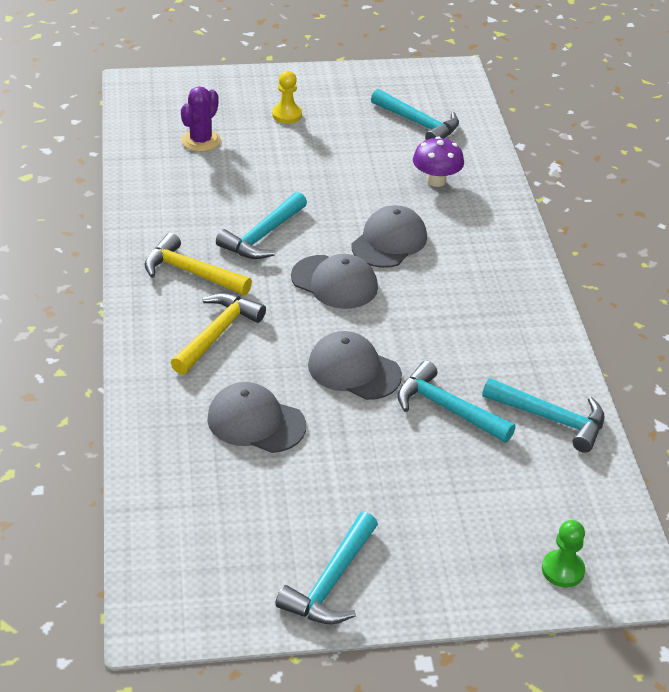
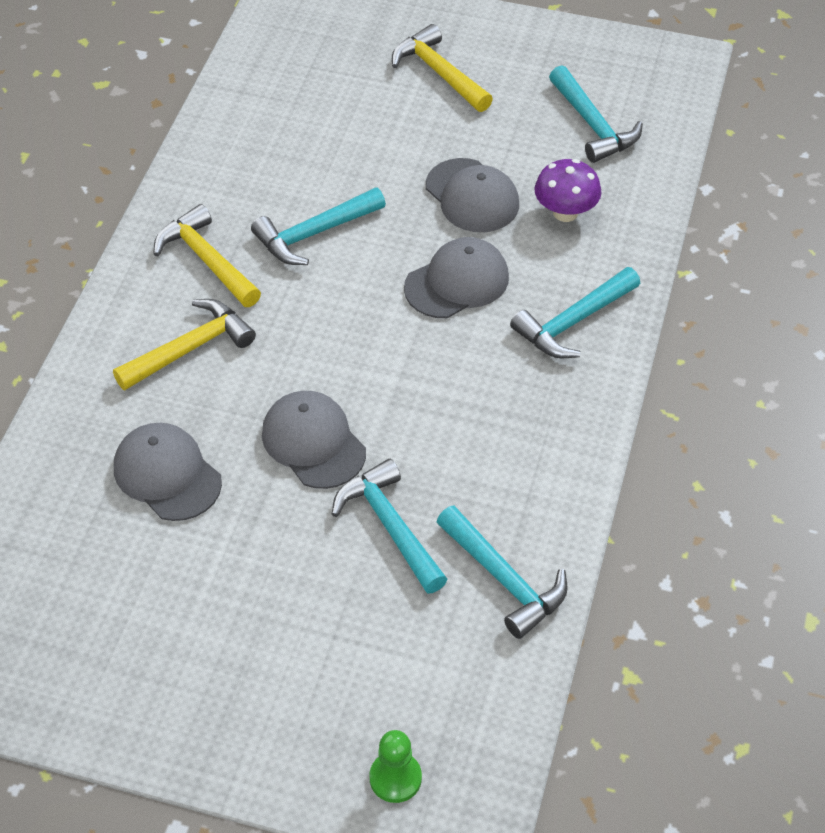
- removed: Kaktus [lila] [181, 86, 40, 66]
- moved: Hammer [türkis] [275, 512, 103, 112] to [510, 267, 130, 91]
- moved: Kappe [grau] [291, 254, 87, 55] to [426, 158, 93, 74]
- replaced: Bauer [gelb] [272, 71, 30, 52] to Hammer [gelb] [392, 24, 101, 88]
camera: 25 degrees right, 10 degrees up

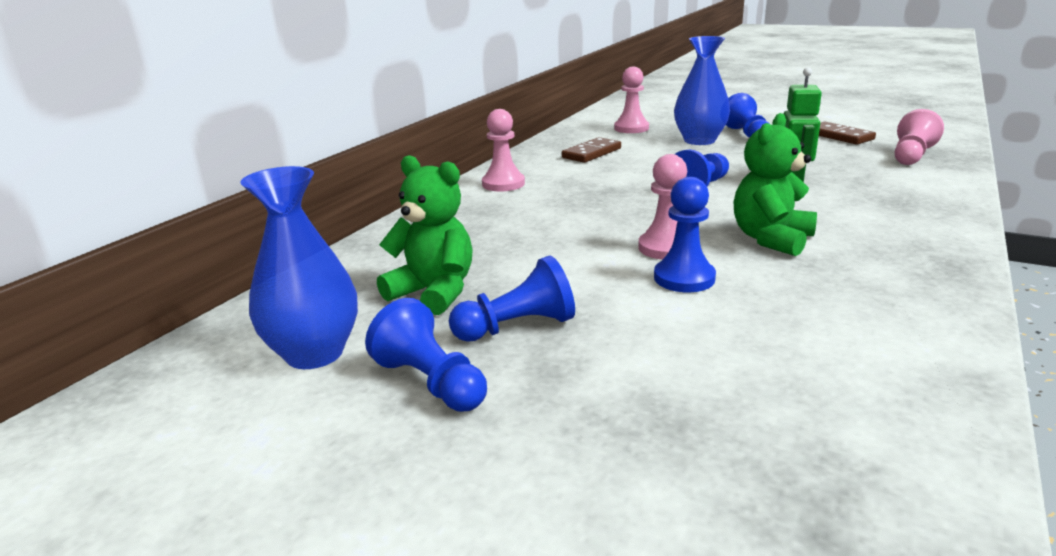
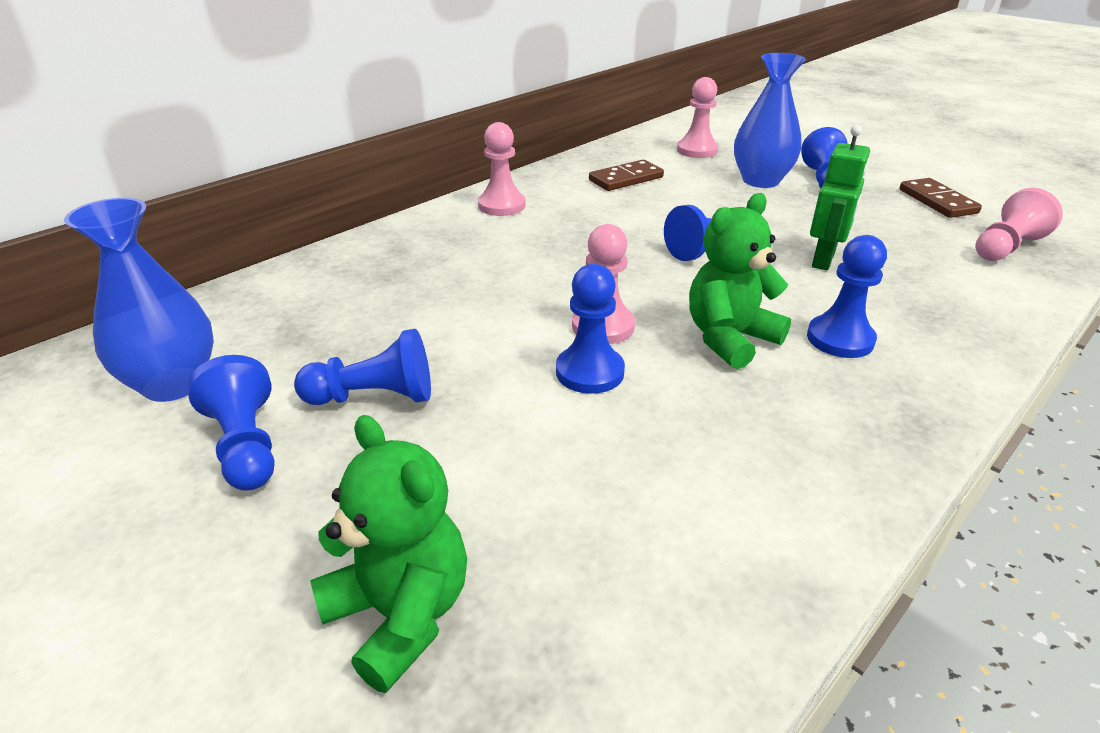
- added: Bauer [blau] [807, 235, 80, 123]
- moved: Teddybär [grün] [377, 155, 96, 160] to [310, 415, 157, 278]
camera: 15 degrees right, 10 degrees up

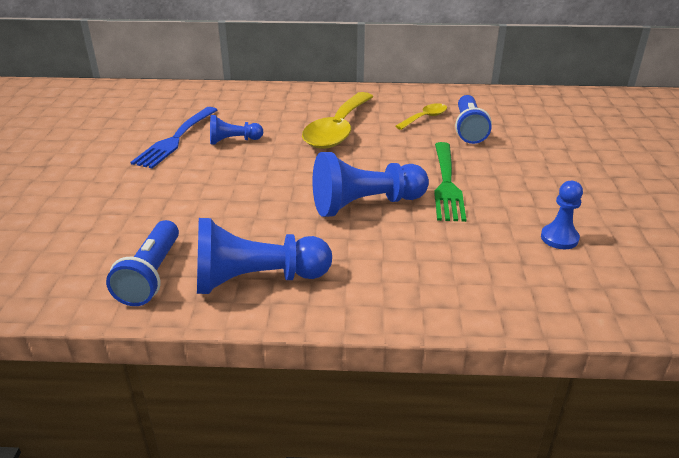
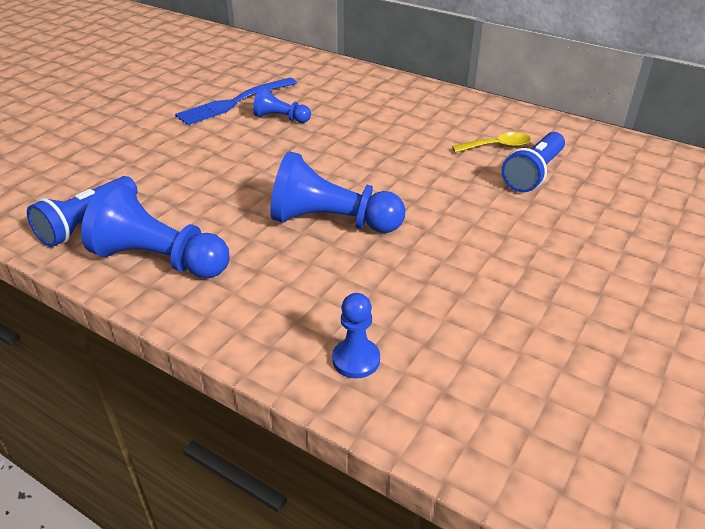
- removed: Löffel [gelb] [302, 92, 72, 57]
- removed: Gabel [grün] [434, 142, 32, 80]
- moved: Bauer [blau] [541, 181, 42, 68] to [332, 293, 48, 85]
camera: 30 degrees right, 5 degrees up

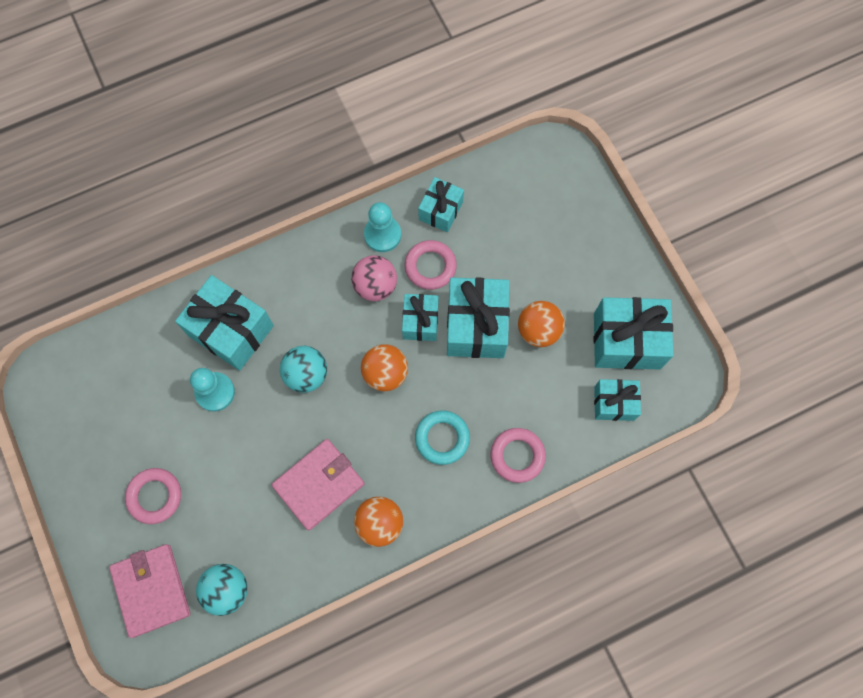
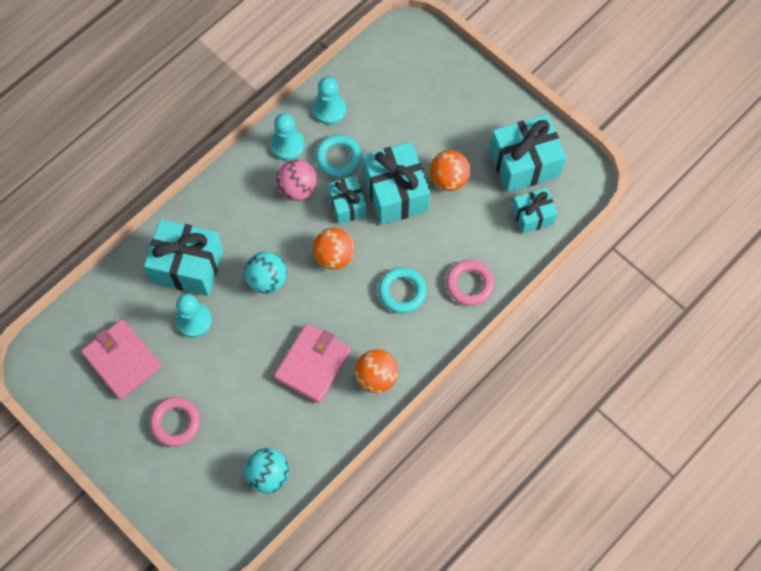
- moved: Geldbörse [rosa] [109, 544, 82, 94] to [81, 319, 81, 81]
- replaced: Geschenk [türkis] [418, 177, 46, 55] to Bauer [türkis] [313, 77, 33, 48]
- recoloured: Ring [rosa] [405, 240, 52, 50] to Ring [türkis] [315, 134, 47, 43]
camera: 20 degrees left, 5 degrees down

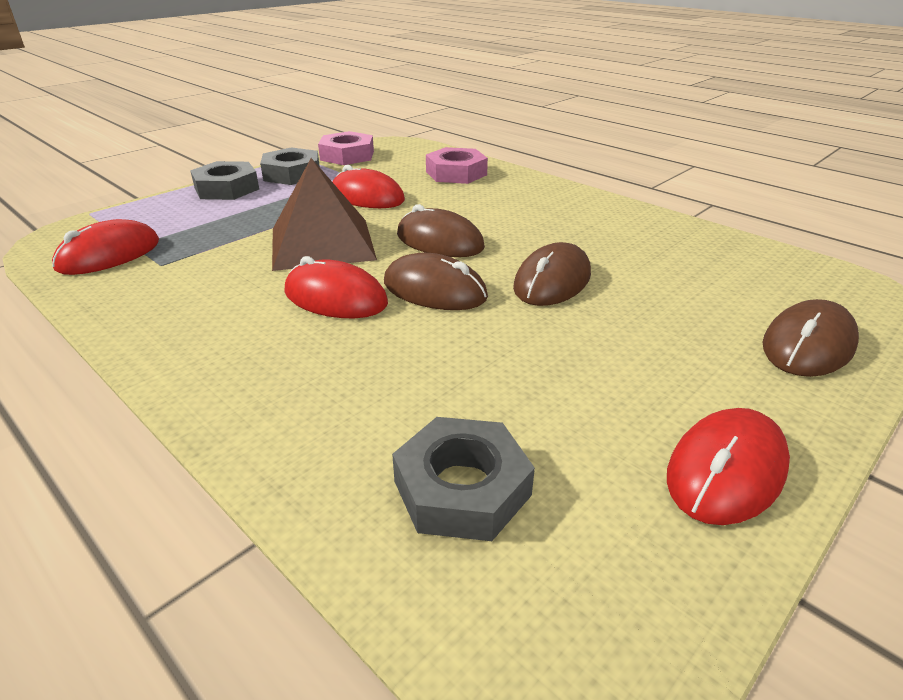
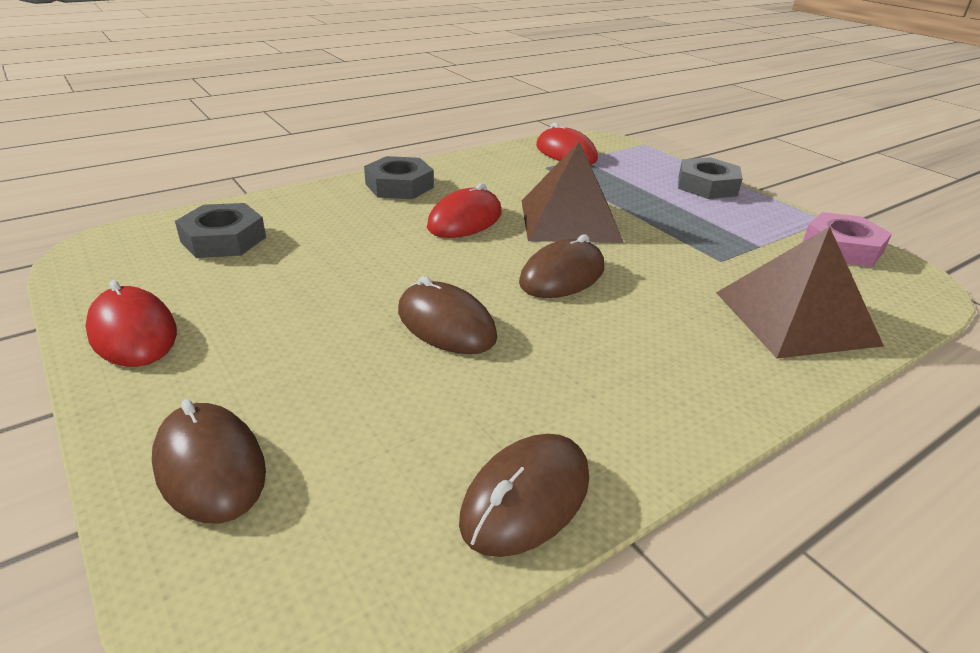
- removed: Computermaus [rot] [333, 165, 72, 43]
- moved: Sechskantmutter [grau] [260, 147, 60, 38] to [364, 156, 70, 43]
- moved: Computermaus [braun] [384, 253, 104, 57] to [459, 434, 130, 123]
- replaced: Sechskantmutter [rosa] [426, 147, 62, 37] to Pyramide [braun] [716, 226, 168, 132]
camera: 100 degrees right, 0 degrees up

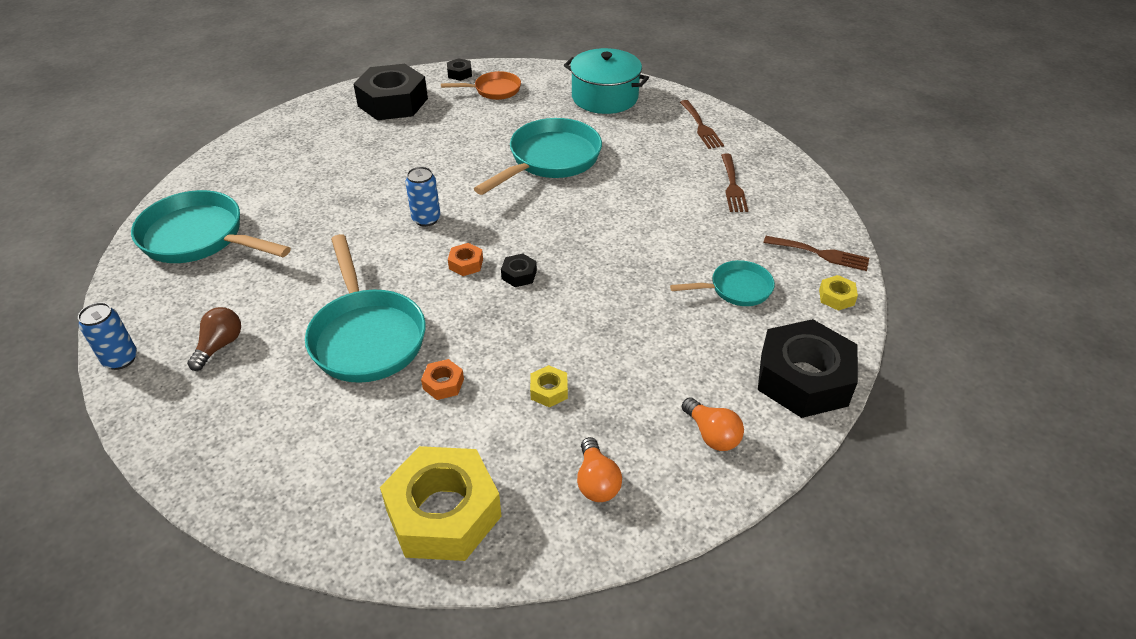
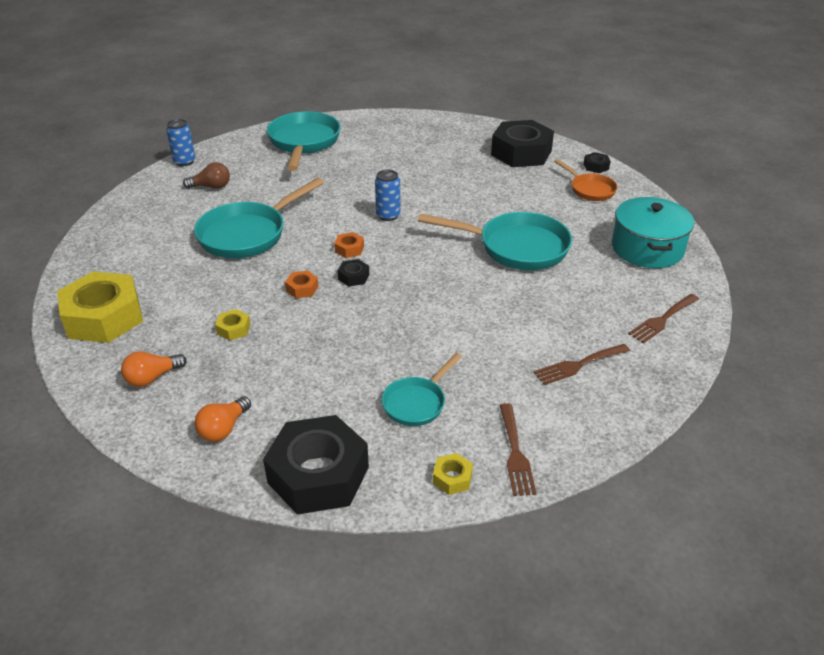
- moved: Sechskantmutter [orange] [421, 359, 43, 41] to [285, 271, 34, 28]
- turned: Pfanne [türkis] [670, 260, 105, 46] = [382, 353, 80, 73] 75 degrees clockwise
camera: 65 degrees right, 5 degrees down

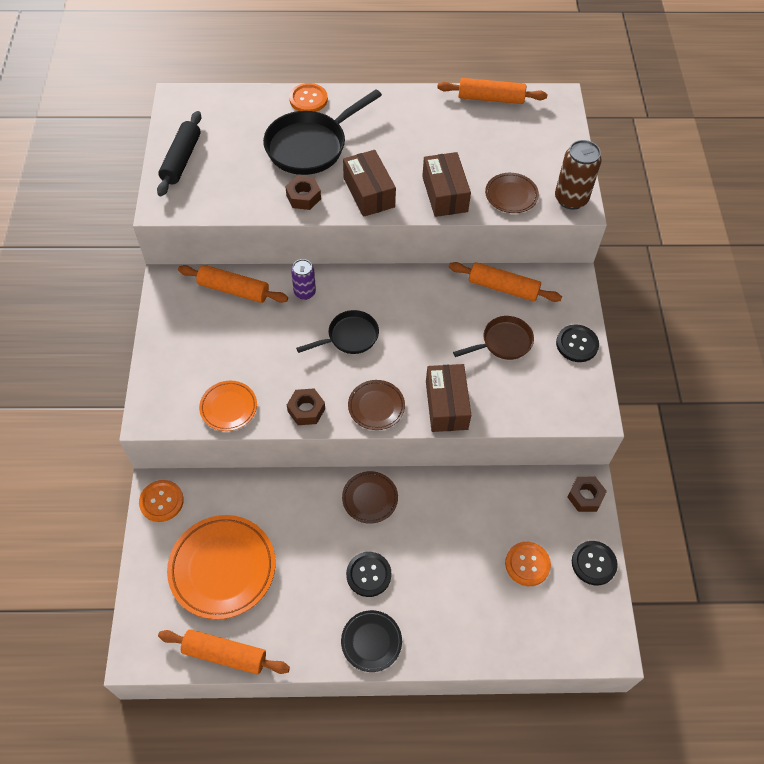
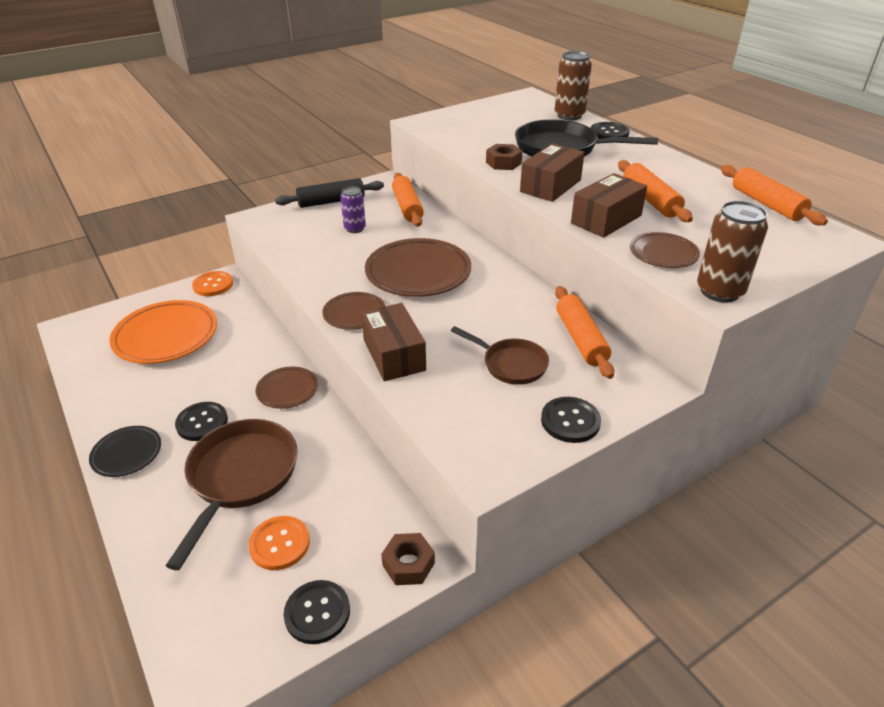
- removed: Teller [orange] [199, 381, 58, 50]
- removed: Sechskantmutter [braun] [287, 389, 38, 36]
- added: Pfanne [braun] [166, 419, 132, 151]
- added: Dose [braun] [555, 51, 37, 69]
- moved: Nudelholz [schwarz] [157, 111, 44, 86] to [275, 178, 109, 30]
- moved: Nudelholz [orange] [158, 629, 132, 46] to [618, 160, 75, 62]
- moved: Dose [lila] [291, 259, 25, 41] to [340, 186, 26, 47]
- replaced: Pfanne [schwarz] [296, 310, 83, 44] to Teller [braun] [365, 238, 106, 59]
- recoloured: Knopf [orange] [289, 83, 39, 29] to Knopf [schwarz] [590, 122, 40, 17]
- turned: Schachtel [braun] [426, 364, 45, 68] = [361, 303, 65, 78] 75 degrees counterclockwise
camera: 60 degrees right, 20 degrees down

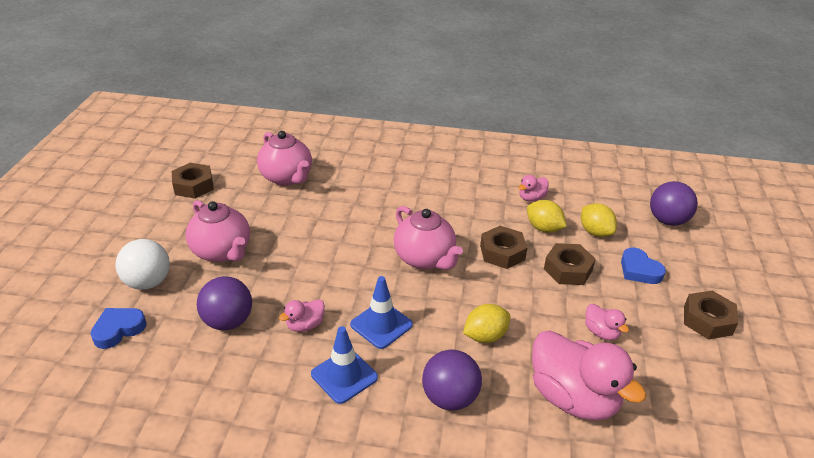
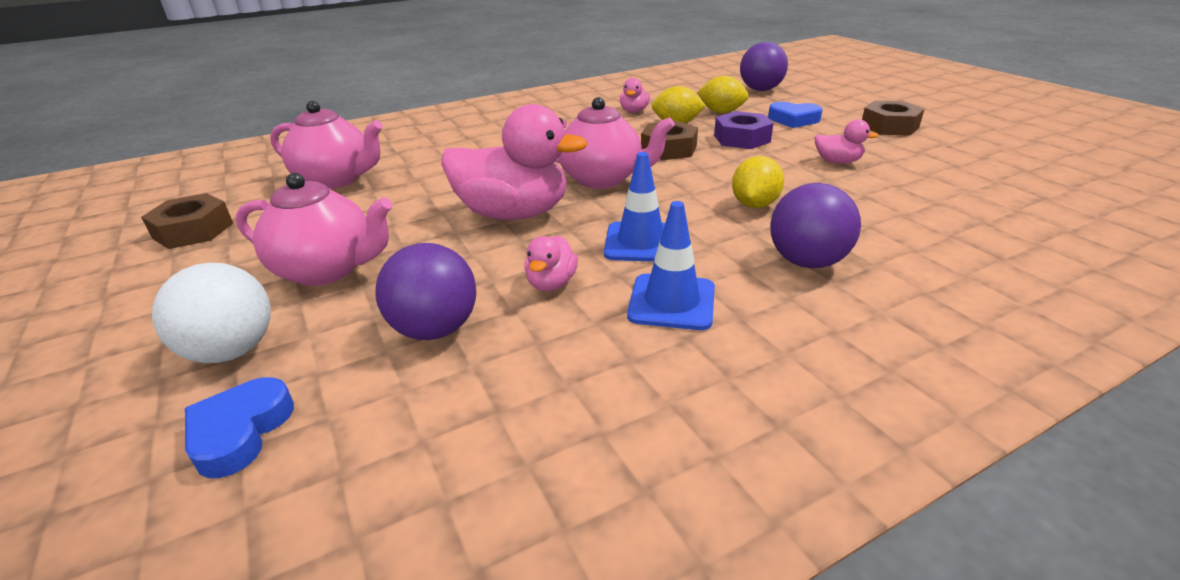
- moved: Ente [rosa] [532, 330, 114, 91] to [441, 104, 146, 116]
- recoloured: Sechskantmutter [braun] [544, 243, 52, 42] to Sechskantmutter [lila] [714, 111, 60, 38]
camera: 35 degrees left, 5 degrees down

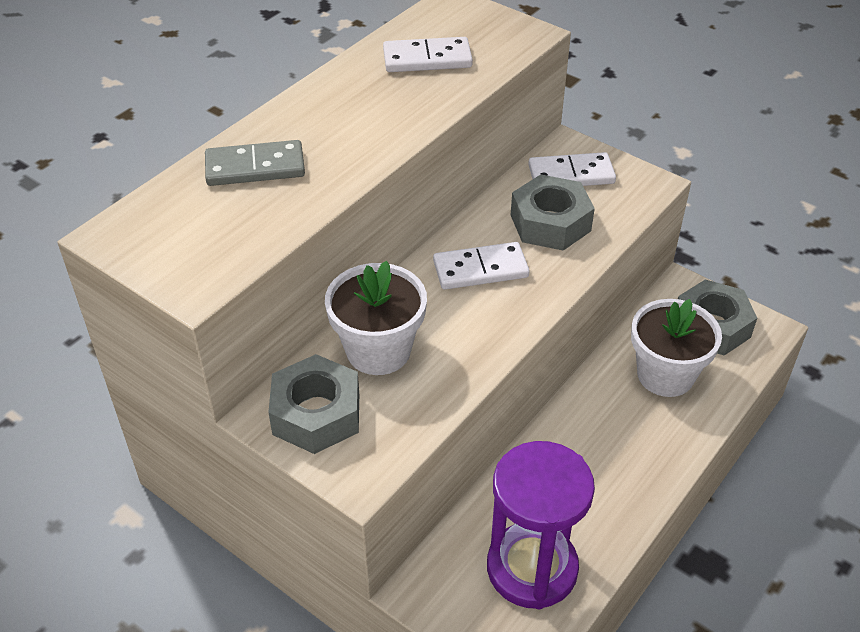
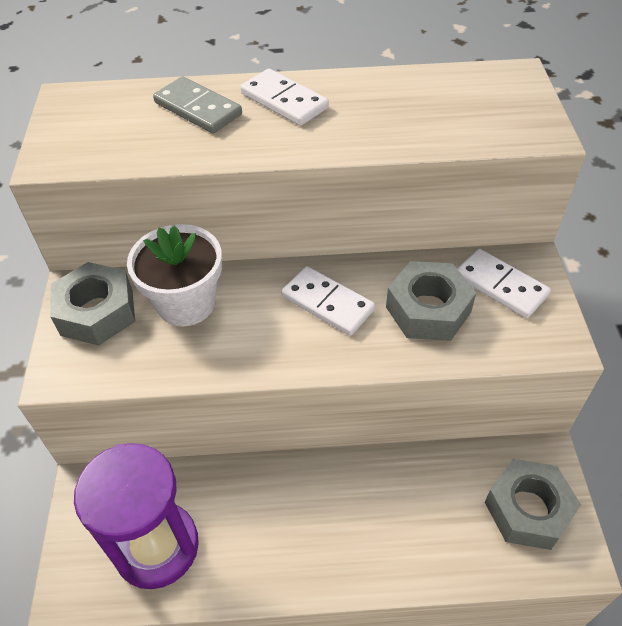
- removed: Blumentopf [weiß] [631, 299, 91, 98]
- moved: Dominostein [weiß] [383, 37, 90, 35] to [240, 69, 89, 57]
camera: 50 degrees right, 5 degrees up

